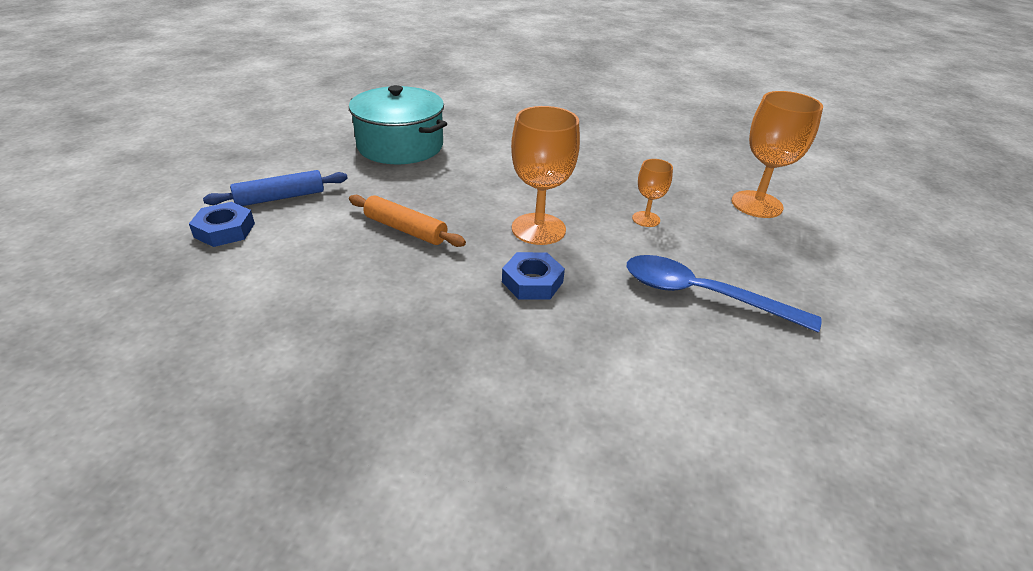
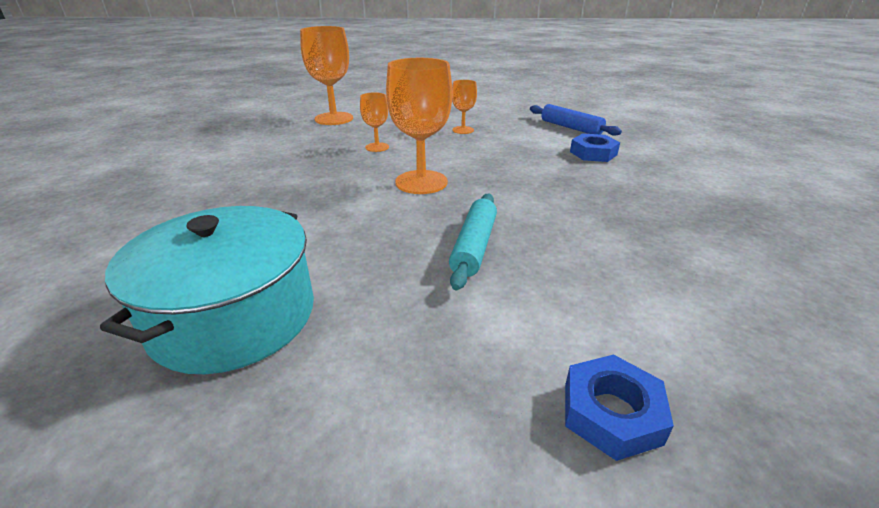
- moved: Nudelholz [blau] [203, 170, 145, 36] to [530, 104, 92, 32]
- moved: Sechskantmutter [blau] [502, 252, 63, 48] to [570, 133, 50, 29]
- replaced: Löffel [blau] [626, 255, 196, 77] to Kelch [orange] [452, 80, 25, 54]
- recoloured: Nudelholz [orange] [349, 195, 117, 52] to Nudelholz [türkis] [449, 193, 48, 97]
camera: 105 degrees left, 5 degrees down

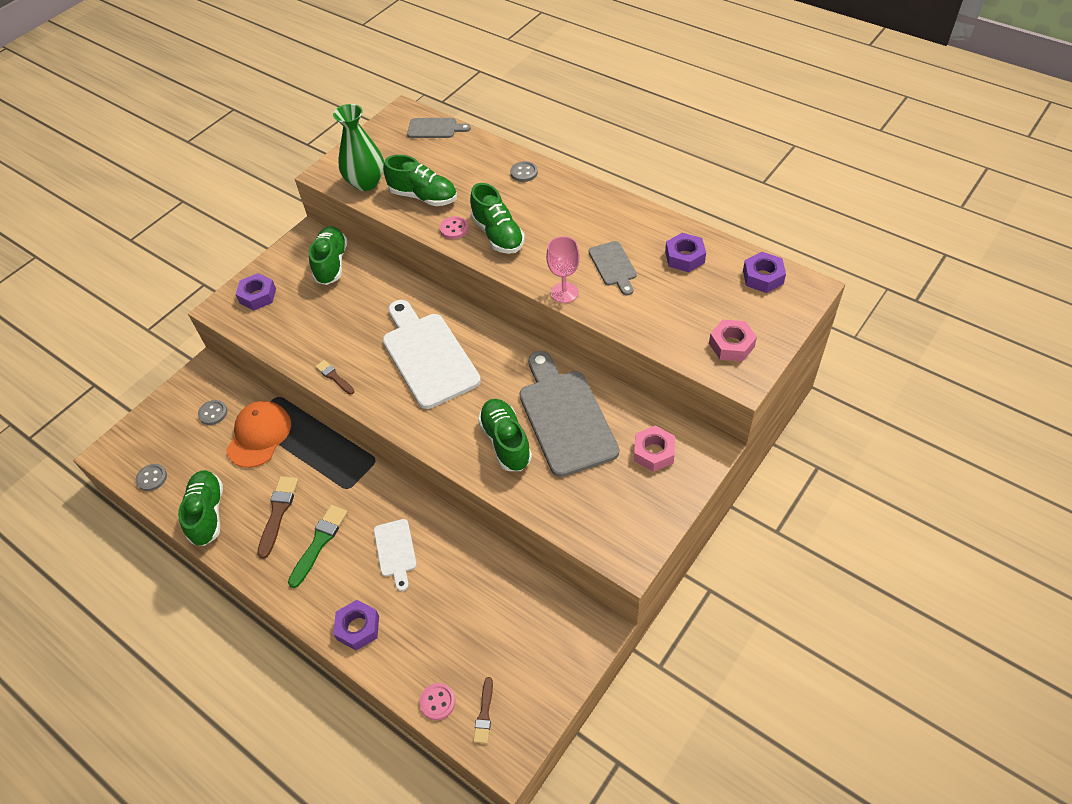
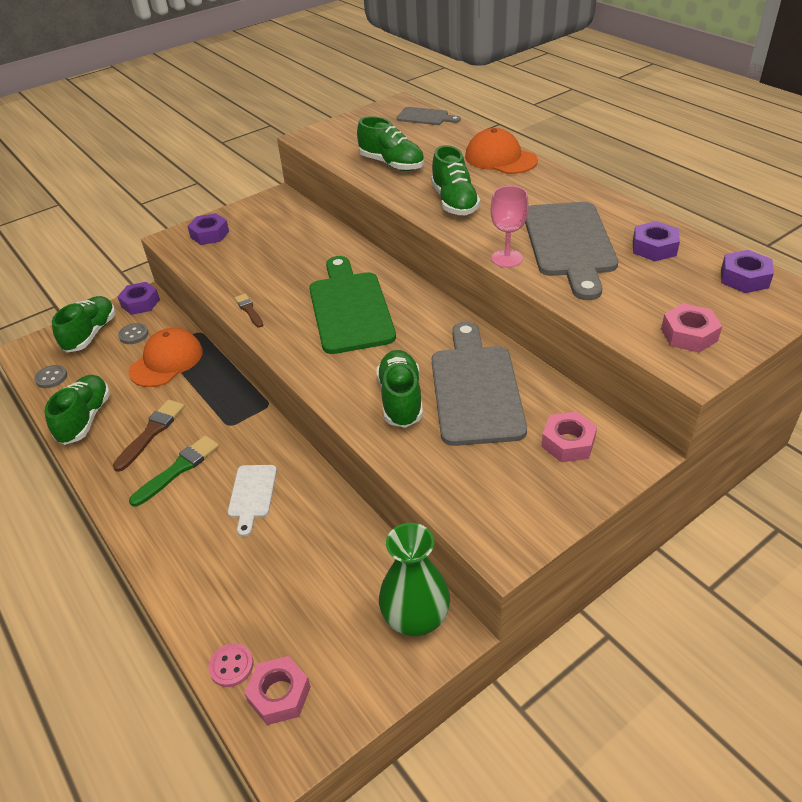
- removed: Knopf [rosa] [440, 216, 29, 23]
- moved: Schuh [grün] [309, 226, 39, 59] to [52, 296, 64, 57]
- moved: Vase [grün] [333, 104, 51, 87] to [379, 523, 71, 113]
- moved: Sechskantmutter [lila] [333, 600, 46, 51] to [117, 282, 43, 33]
- replaced: Pinsel [braun] [473, 677, 20, 67] to Sechskantmutter [rosa] [244, 656, 67, 69]
- replaced: Knopf [grau] [510, 161, 28, 21] to Kappe [orange] [465, 128, 73, 46]
- recoloured: Schneidebrett [weiß] [383, 300, 98, 109] to Schneidebrett [grün] [309, 256, 87, 98]
- resized: Schneidebrett [grau] [589, 241, 48, 54] = [525, 202, 93, 98] x1.99
camera: 15 degrees right, 10 degrees down

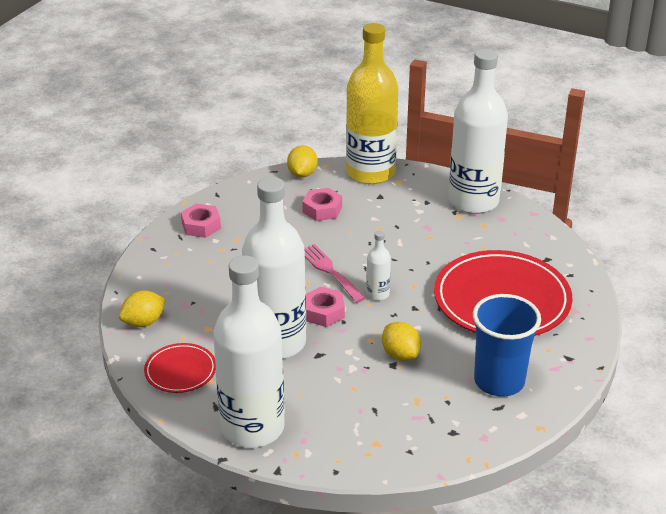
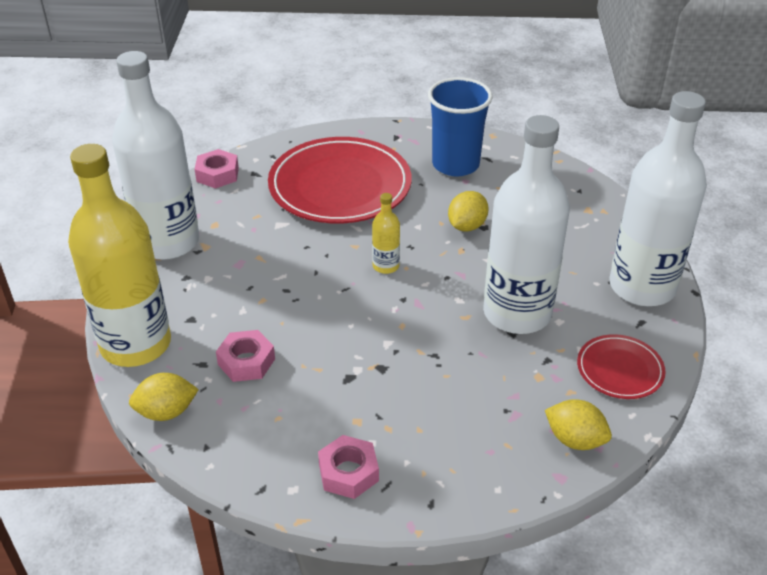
- removed: Gabel [rosa] [304, 244, 62, 59]
- moved: Sechskantmutter [rosa] [306, 287, 39, 40] to [195, 149, 44, 40]
- recoloured: Flasche [weiß] [366, 231, 25, 70] to Flasche [gelb] [372, 193, 28, 81]
camera: 115 degrees left, 5 degrees up

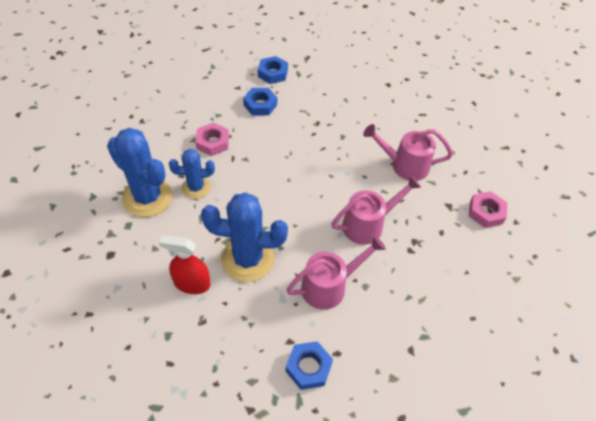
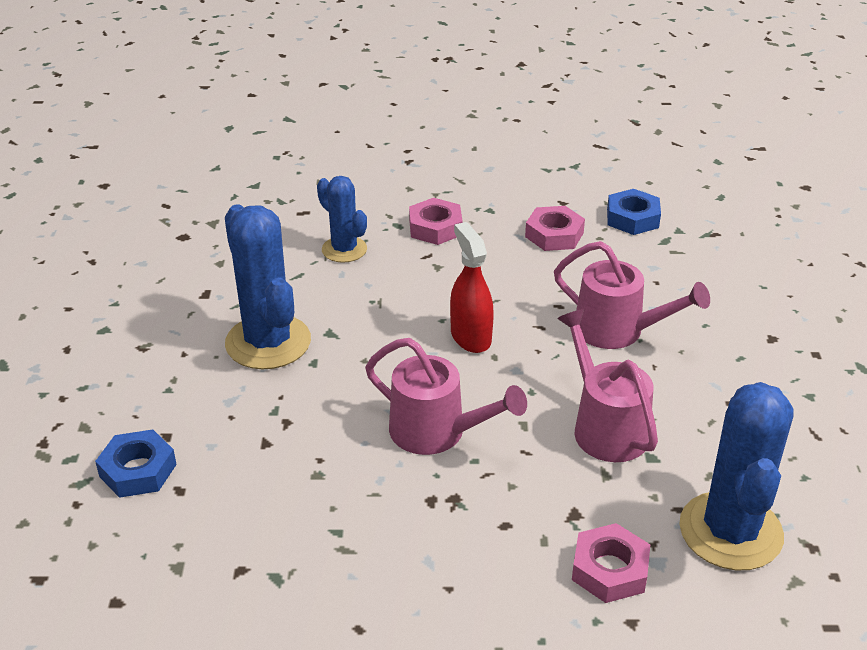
- moved: Kaktus [blau] [107, 128, 66, 89] to [679, 382, 115, 188]
- moved: Sprühflasche [rot] [159, 235, 52, 59] to [450, 222, 44, 131]
- moved: Gießkanne [rosa] [287, 236, 99, 74] to [554, 241, 156, 108]
- recoloured: Sechskantmutter [blau] [243, 88, 34, 28] to Sechskantmutter [rosa] [525, 206, 60, 45]
camera: 60 degrees right, 15 degrees down

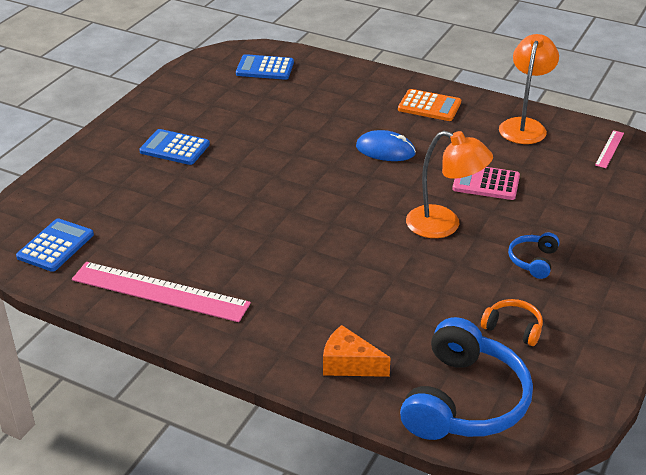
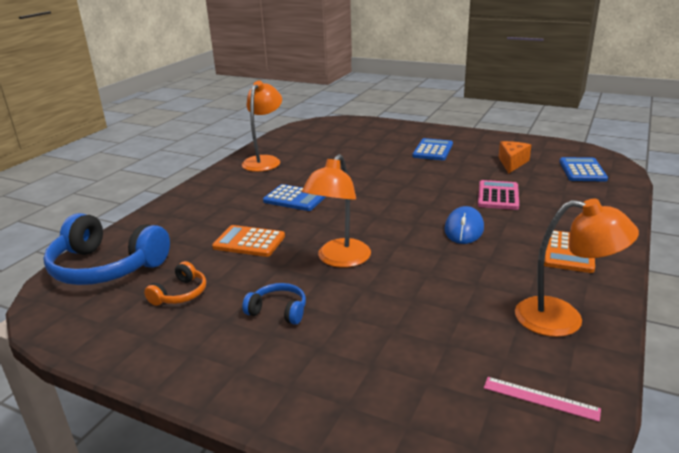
- added: Taschenrechner [orange] [212, 225, 73, 32]
- moved: Taschenrechner [blau] [16, 218, 78, 54] to [263, 184, 63, 27]
- moved: Käse [orange] [323, 325, 68, 52] to [498, 141, 33, 32]
- moved: Taschenrechner [rosa] [452, 167, 68, 33] to [478, 180, 41, 30]
- replaced: Lineal [rosa] [72, 262, 179, 60] to Lampe [orange] [242, 81, 40, 91]
camera: 90 degrees right, 10 degrees down

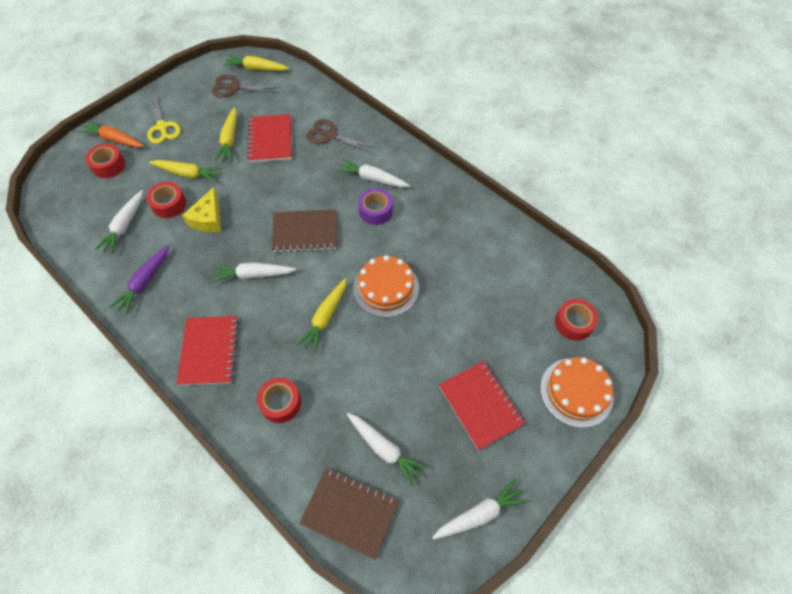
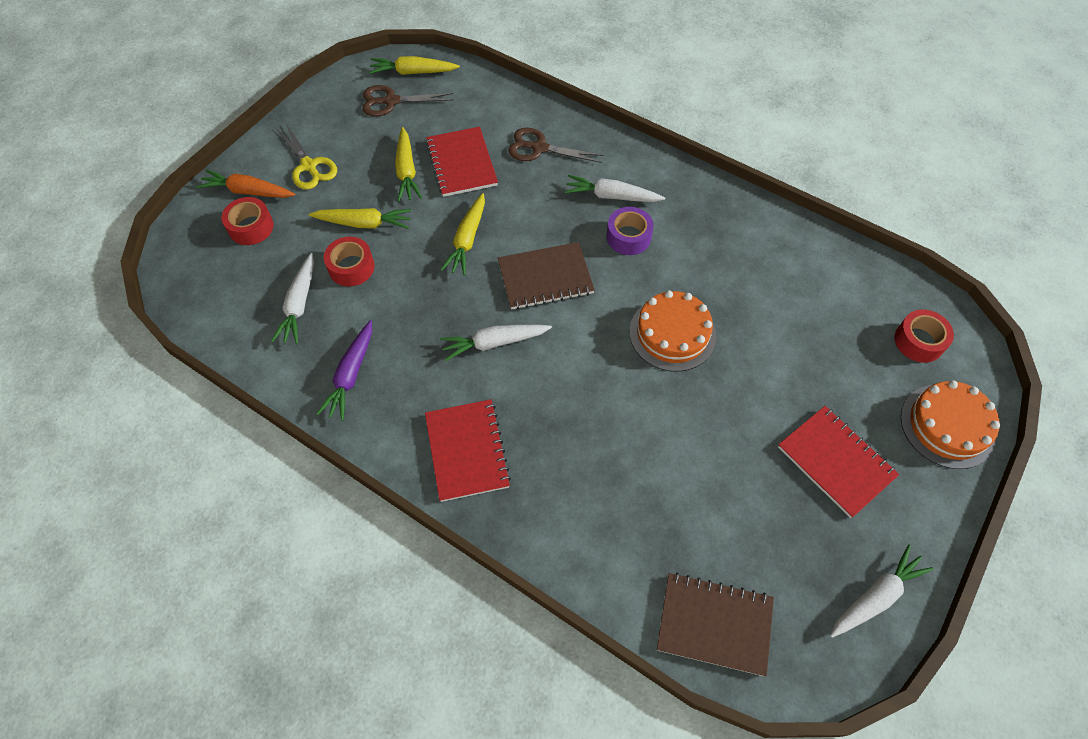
- removed: Käse [gelb] [182, 187, 39, 45]
- removed: Klebeband [rot] [257, 378, 44, 45]
- removed: Karotte [weiß] [347, 413, 81, 73]
- moved: Karotte [gelb] [296, 278, 51, 75] to [441, 193, 44, 82]
camera: 10 degrees left, 0 degrees up

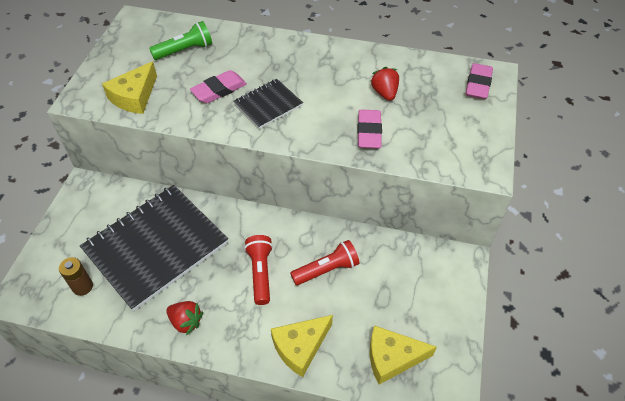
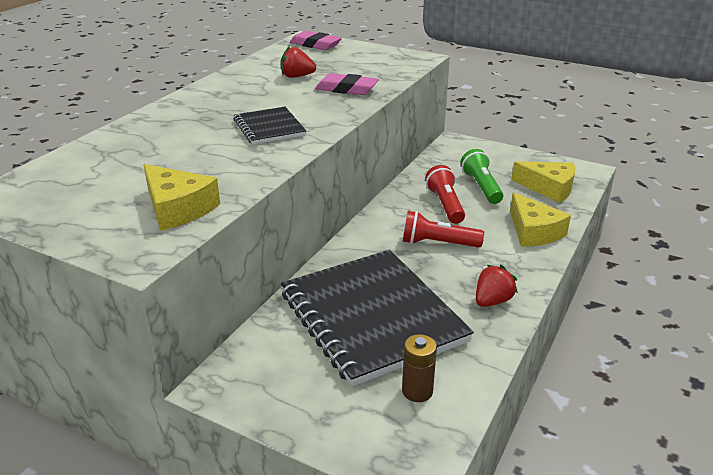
- removed: Radiergummi [rosa] [190, 70, 57, 33]
- moved: Taschenlampe [grün] [149, 21, 63, 39] to [461, 149, 42, 55]
- turned: Käse [gelb] [370, 325, 67, 59] = [512, 161, 63, 42] 75 degrees counterclockwise
camera: 75 degrees left, 20 degrees down

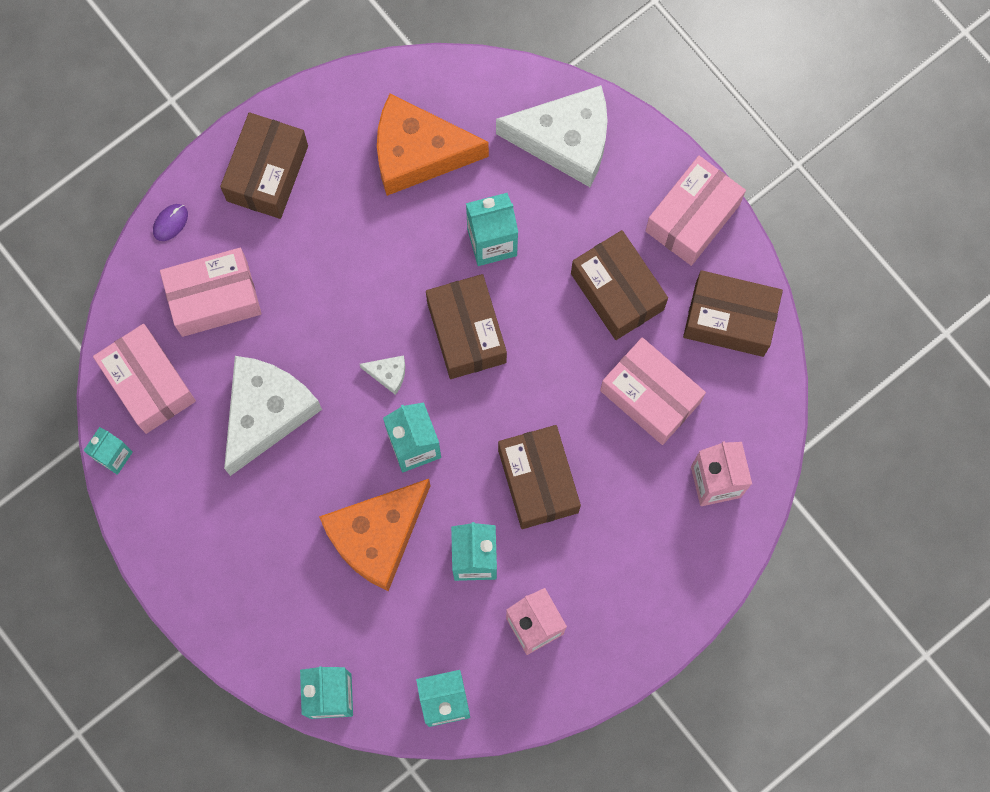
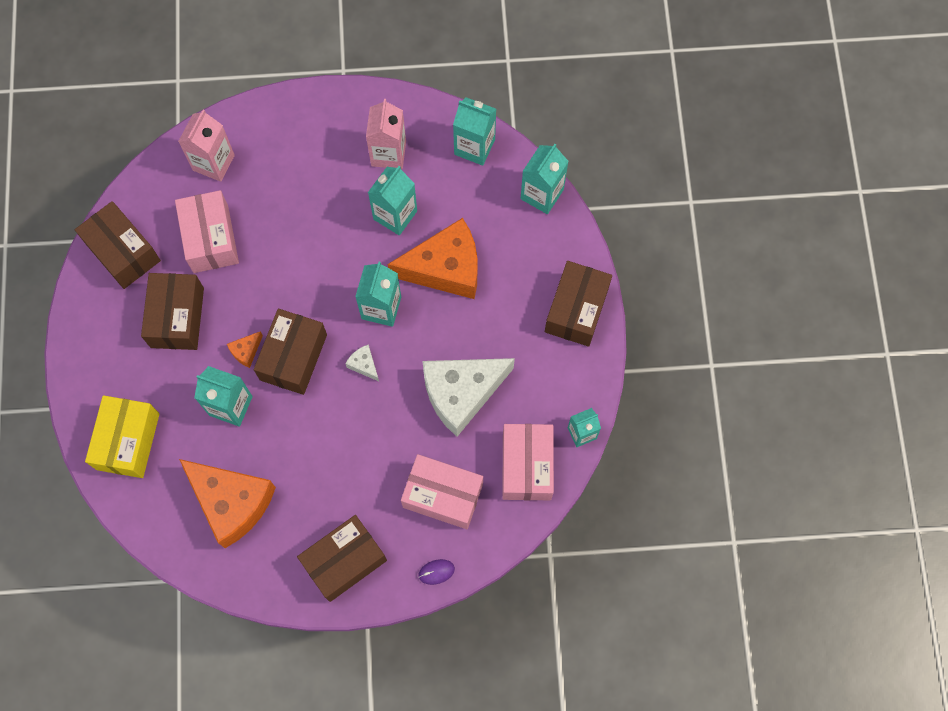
- removed: Schachtel [rosa] [646, 156, 100, 110]
- added: Käse [orange] [227, 331, 36, 37]
- moved: Schachtel [braun] [498, 425, 83, 104] to [545, 261, 67, 86]
- replaced: Käse [weiß] [496, 85, 112, 102] to Schachtel [gelb] [85, 395, 75, 83]
camera: 145 degrees left, 5 degrees down

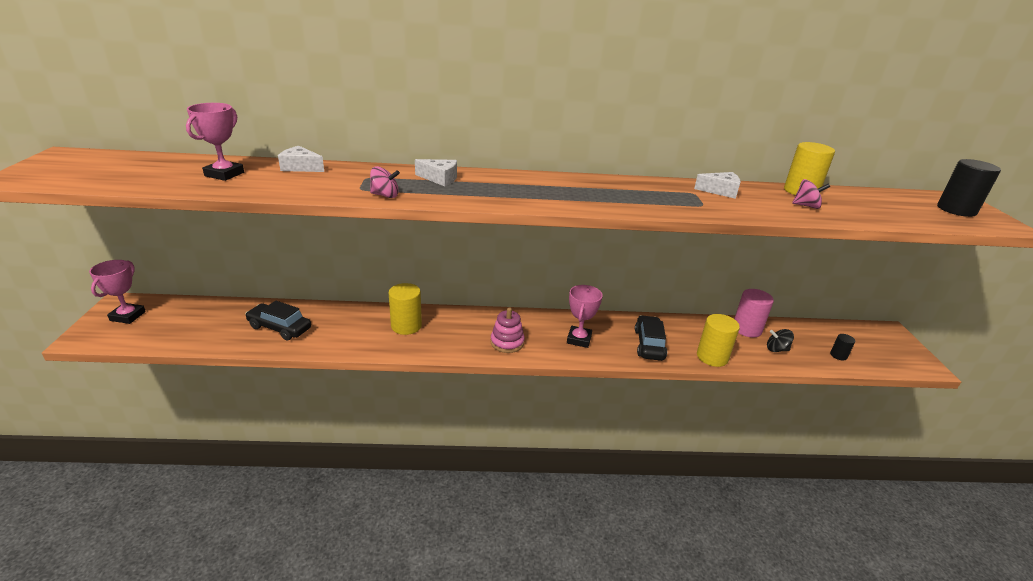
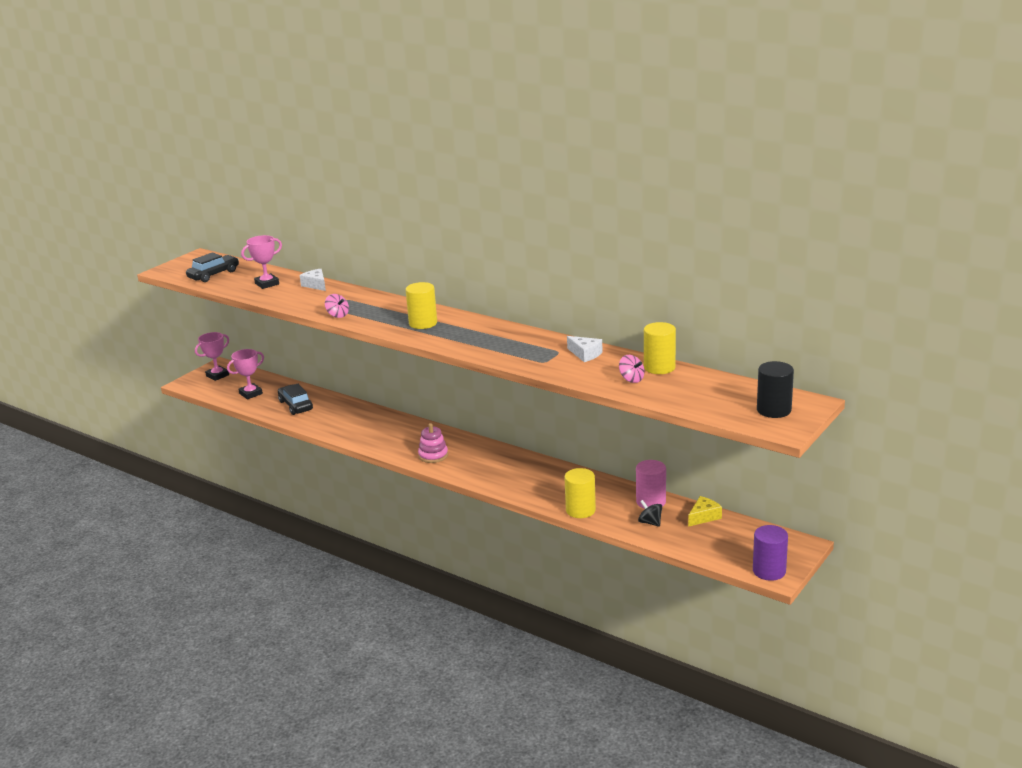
- removed: Käse [weiß] [415, 159, 42, 27]
- removed: Vollzylinder [schwarz] [830, 334, 25, 26]
- added: Käse [gelb] [688, 496, 34, 31]
- added: Vollzylinder [lila] [753, 525, 35, 56]
- moved: Vollzylinder [gelb] [389, 283, 33, 52] to [405, 282, 32, 47]
- moved: Pokal [rosa] [567, 285, 36, 63] to [227, 349, 37, 50]
- moved: Auto [schwarz] [635, 315, 32, 46] to [186, 252, 53, 30]
camera: 40 degrees right, 5 degrees down

